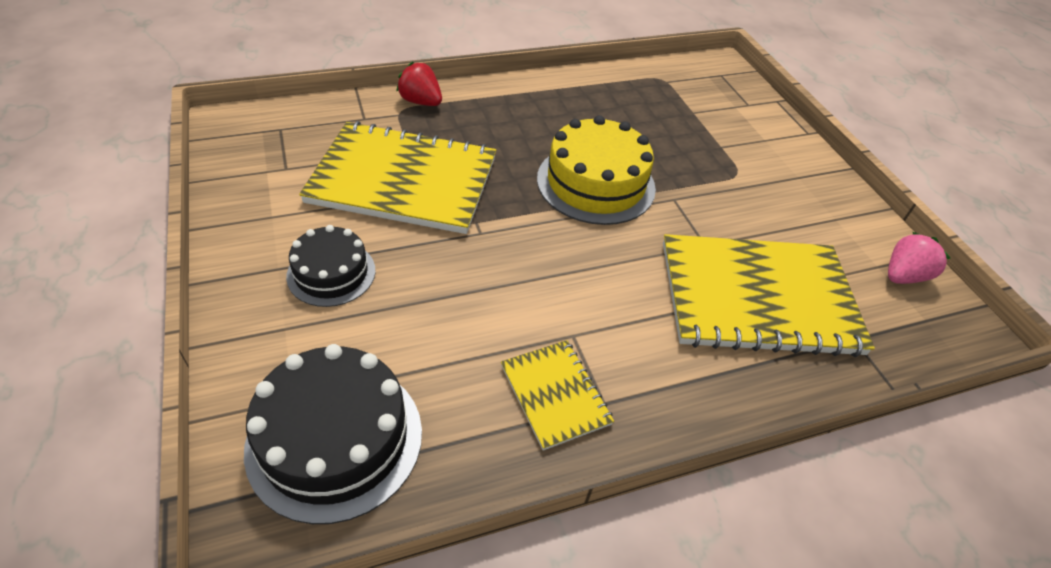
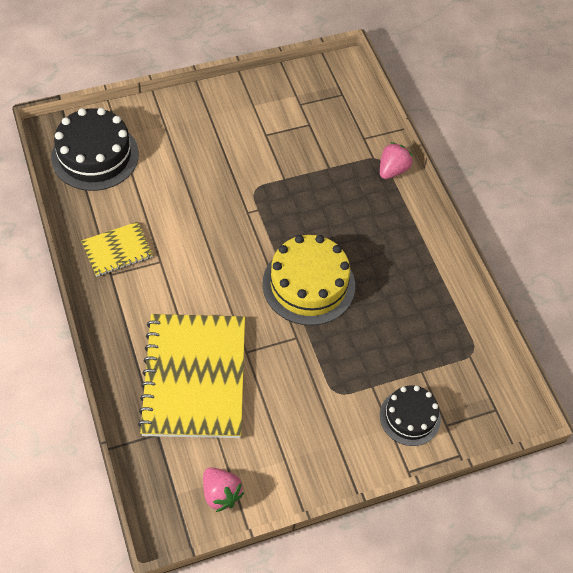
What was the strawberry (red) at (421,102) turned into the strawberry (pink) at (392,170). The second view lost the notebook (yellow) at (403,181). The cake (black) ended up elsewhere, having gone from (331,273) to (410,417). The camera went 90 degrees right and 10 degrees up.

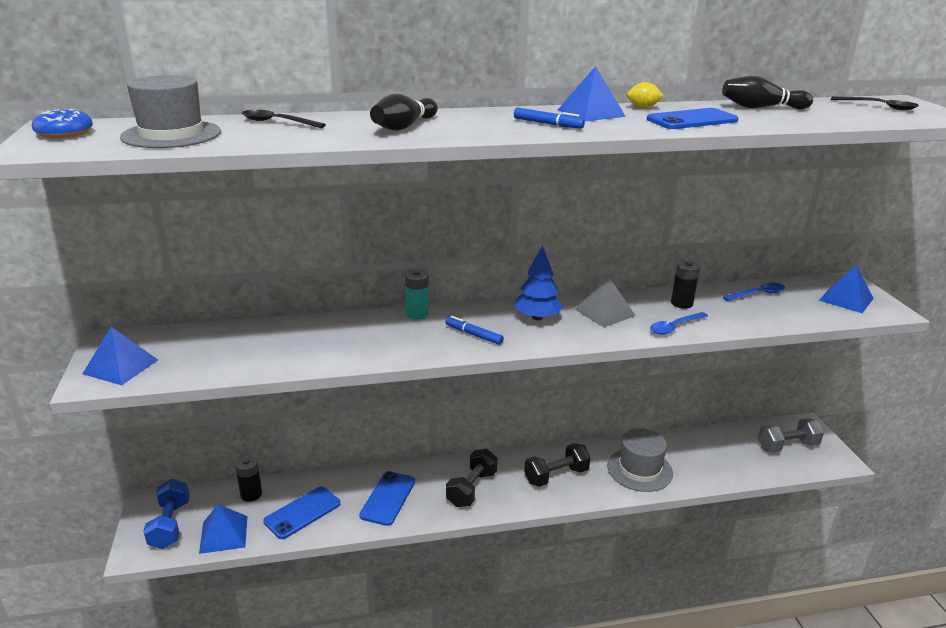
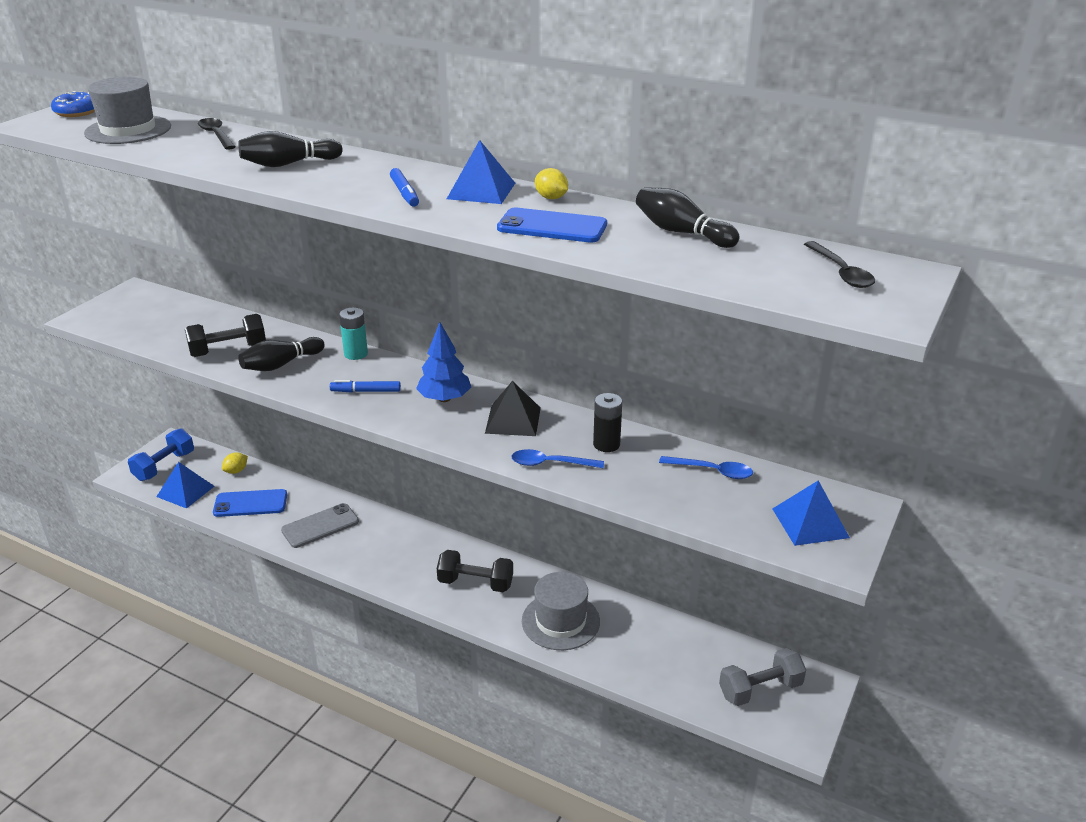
What was the pyramid (grey) at (604,312) turned into the pyramid (black) at (513,420). The marker (blue) at (473,335) ended up facing another way, 75 degrees counterclockwise from before. The second view lost the pyramid (blue) at (121,366). The dumbbell (grey) at (787,446) ended up facing another way, 45 degrees counterclockwise from before. The dumbbell (black) ended up elsewhere, having gone from (472,489) to (228,350). Where the battery (black) stood at (251,494), the lemon (yellow) came to stand at (236,471). What was the phone (blue) at (388,498) turned into the phone (grey) at (320,526). The second view gained the bowling pin (black) at (281,364). The camera went 40 degrees right and 5 degrees up.

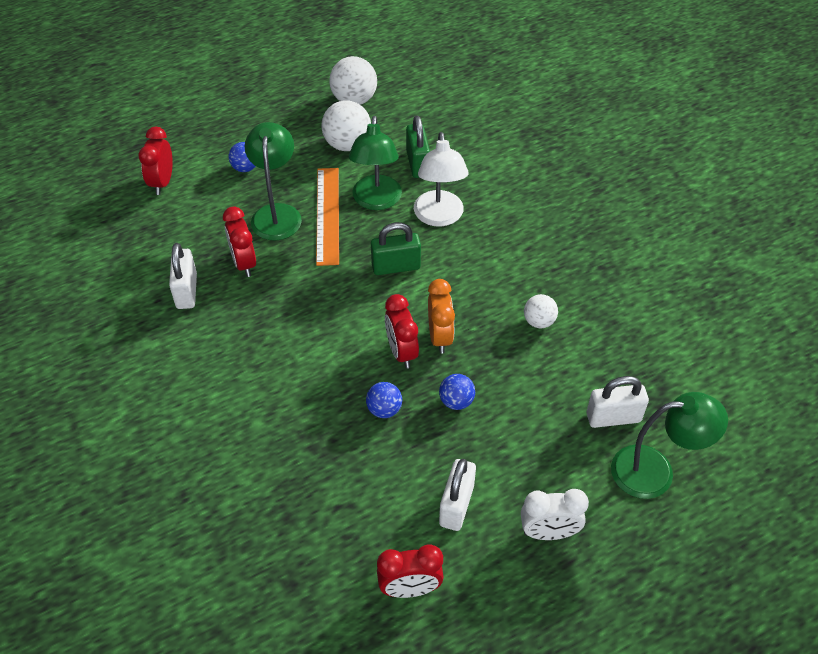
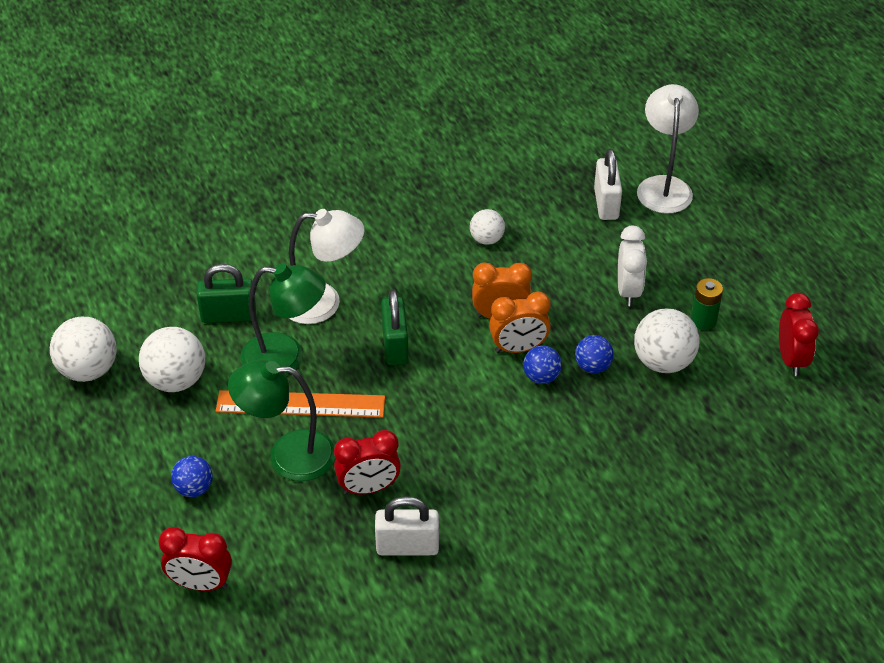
What was the clock (red) at (401,352) turned into the clock (orange) at (518,348). The ball (blue) ended up elsewhere, having gone from (456,401) to (541,377). What was the lamp (green) at (655,471) turned into the lamp (white) at (663,186). Where the padlock (white) stood at (456,505), the battery (green) came to stand at (703,320). The clock (white) ended up elsewhere, having gone from (548,533) to (628,291). The second view gained the ball (white) at (663,362). The camera went 85 degrees left and 5 degrees down.

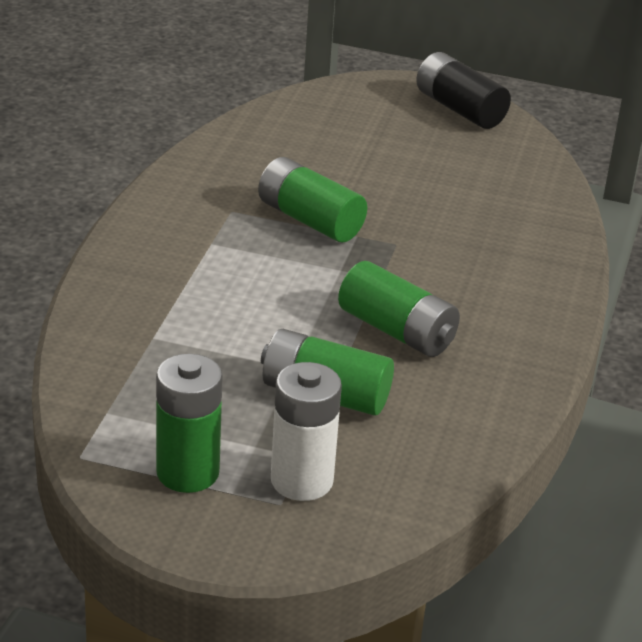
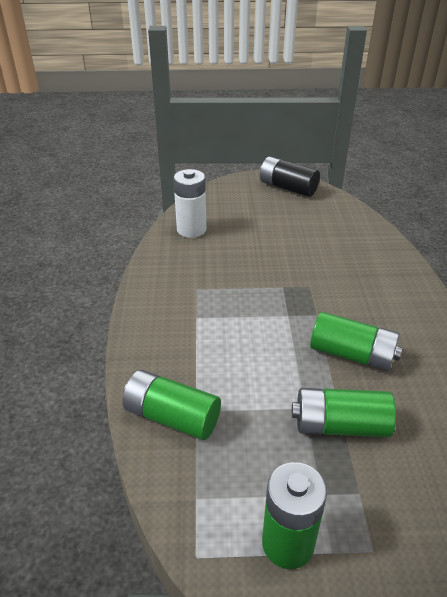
The battery (green) ended up elsewhere, having gone from (310,220) to (172,416). The battery (white) ended up elsewhere, having gone from (302,481) to (191,230). The camera went 15 degrees left and 5 degrees up.

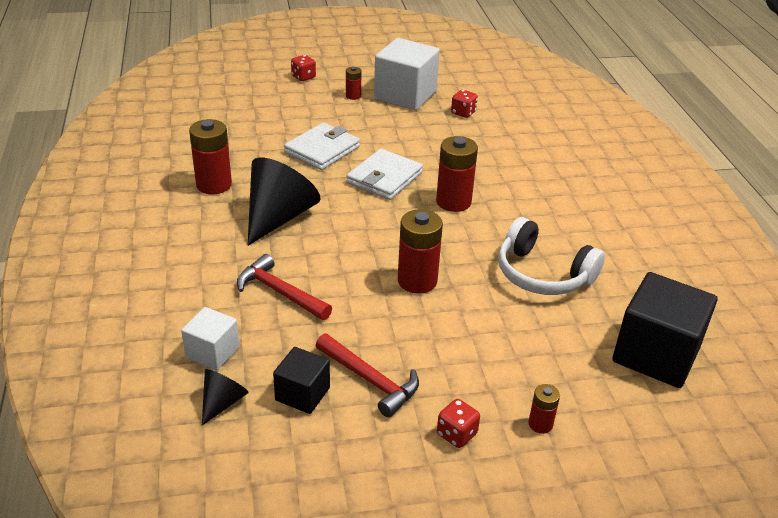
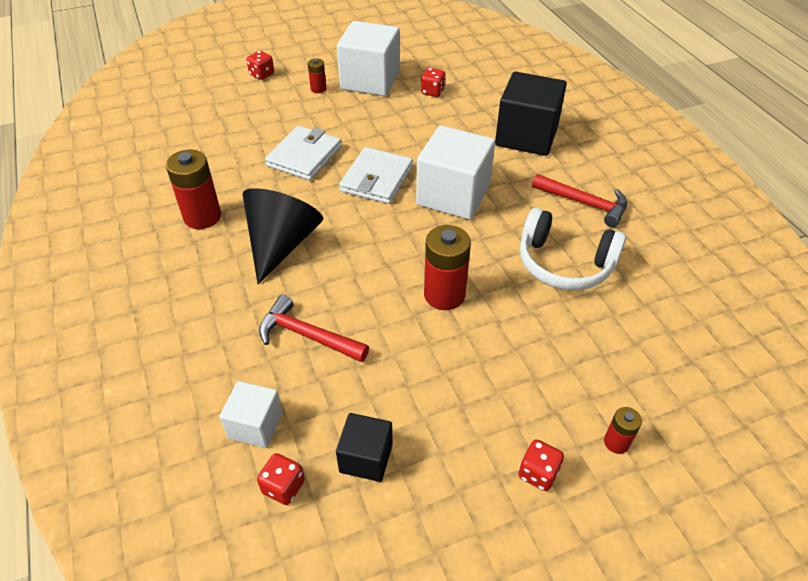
Where the battery (red) stood at (453,202), the cube (white) came to stand at (453,195). The cube (black) ended up elsewhere, having gone from (656,354) to (526,136). The hammer (red) ended up elsewhere, having gone from (370,380) to (584,203). Where the cone (black) stood at (223,402), the dice (red) came to stand at (283,487). The camera went 10 degrees left and 10 degrees up.

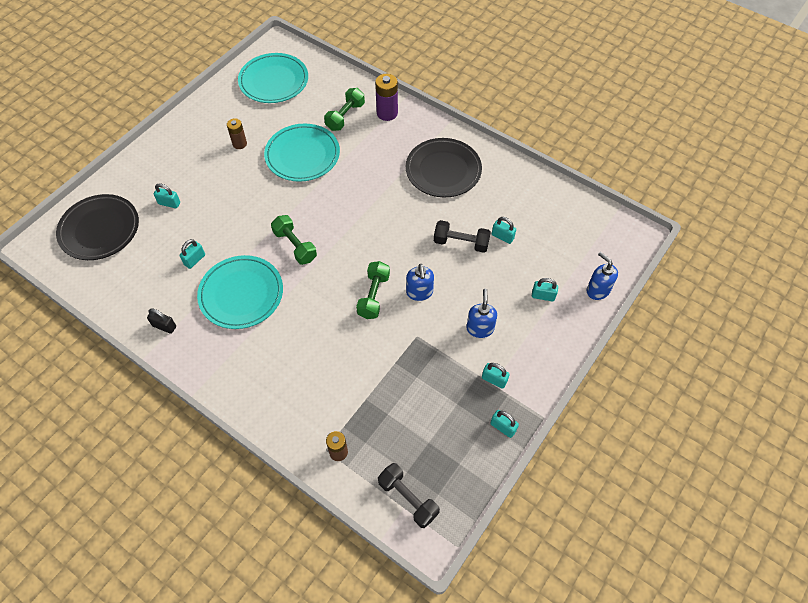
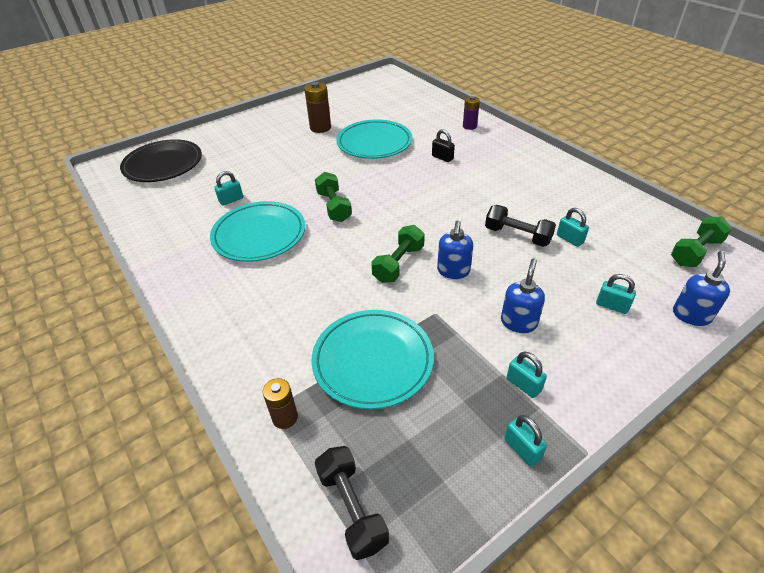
The plate (turquoise) ended up elsewhere, having gone from (274,81) to (373,361). The size of the battery (purple) at (387,113) changed by a factor of 0.66. The dumbbell (green) ended up elsewhere, having gone from (345,116) to (695,252). The size of the battery (brown) at (239,144) changed by a factor of 1.52. The second view lost the plate (black) at (443,170). The second view lost the padlock (turquoise) at (169,203). The soap dispenser (blue) at (597,290) ended up facing another way, 45 degrees clockwise from before. The padlock (black) ended up elsewhere, having gone from (164,326) to (442,157). The camera went 20 degrees right and 15 degrees down.

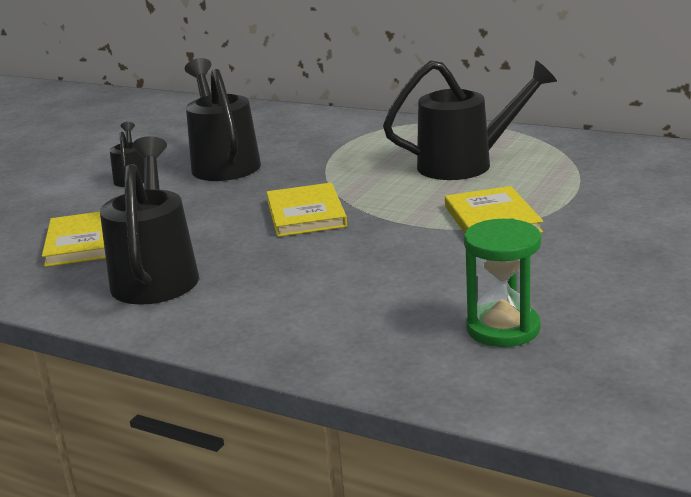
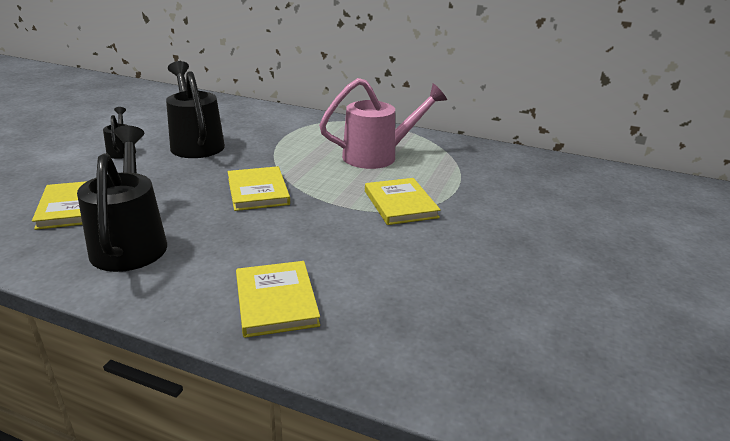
What was the watering can (black) at (465,164) turned into the watering can (pink) at (377,156). The second view lost the hourglass (green) at (503,328). The second view gained the book (yellow) at (276,301). The camera went 10 degrees left and 5 degrees up.

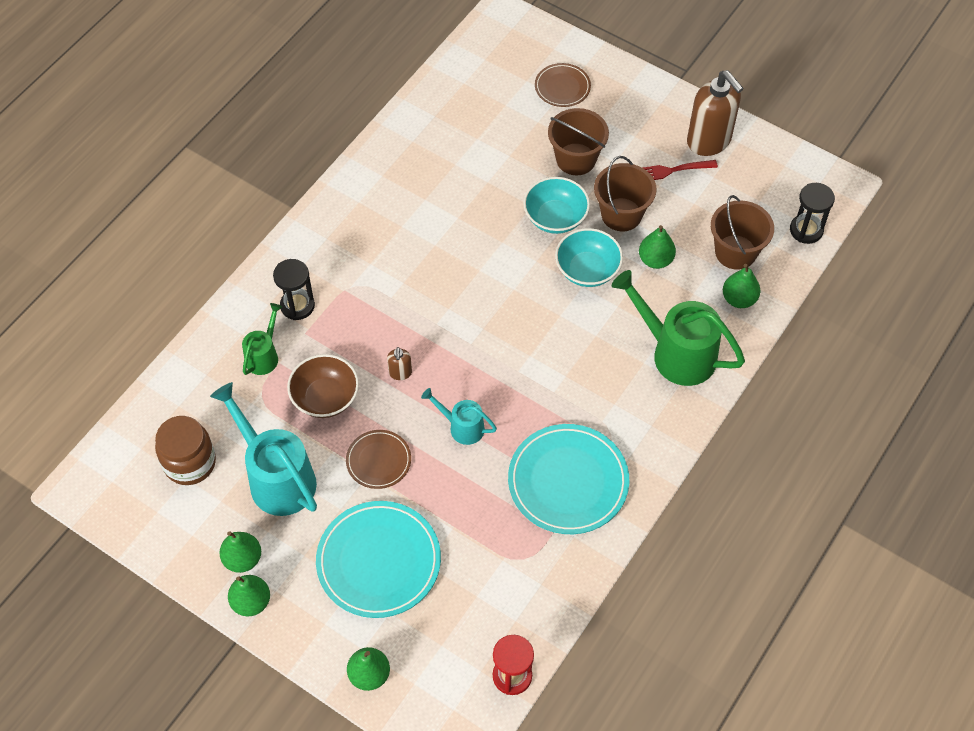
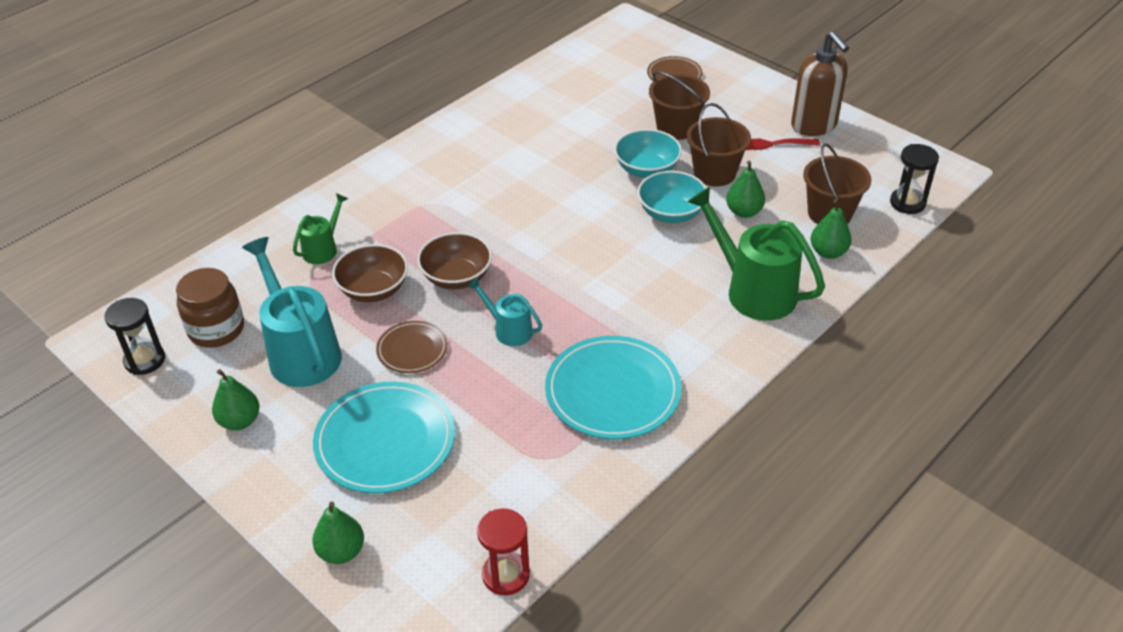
The hourglass (black) ended up elsewhere, having gone from (297,305) to (145,360). Where the soap dispenser (brown) stood at (400,373), the bowl (brown) came to stand at (456,277). The second view lost the pear (green) at (251,602). The camera went 10 degrees right and 15 degrees down.

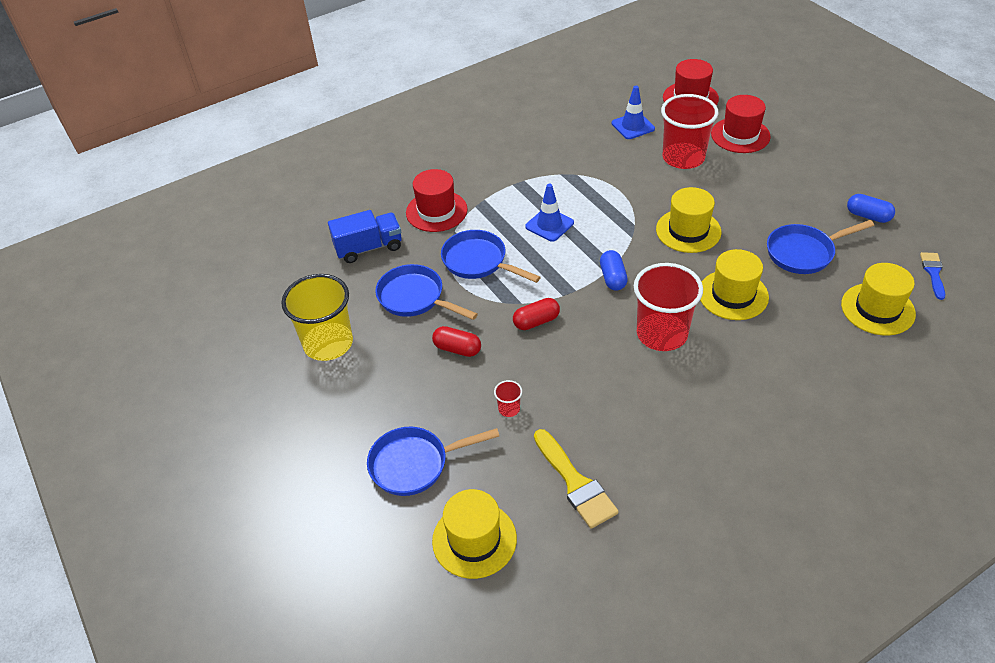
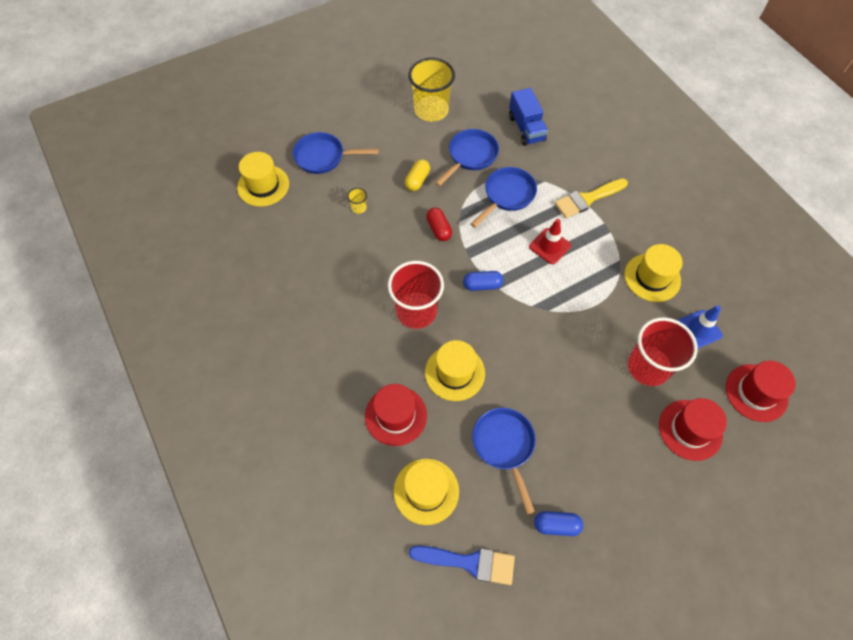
The hat (red) ended up elsewhere, having gone from (436,211) to (396,415). What was the traffic cone (blue) at (549,225) turned into the traffic cone (red) at (549,246). The hat (yellow) ended up elsewhere, having gone from (688,231) to (652,277). The capsule (blue) at (868,216) ended up facing another way, 60 degrees clockwise from before. The size of the brush (blue) at (933,273) changed by a factor of 1.65. What was the capsule (red) at (457,349) turned into the capsule (yellow) at (417,180). What was the cup (red) at (509,409) turned into the cup (yellow) at (359,208). The pan (blue) at (415,464) ended up facing another way, 75 degrees counterclockwise from before. The brush (yellow) ended up elsewhere, having gone from (575,483) to (587,199). The camera went 90 degrees right and 15 degrees up.

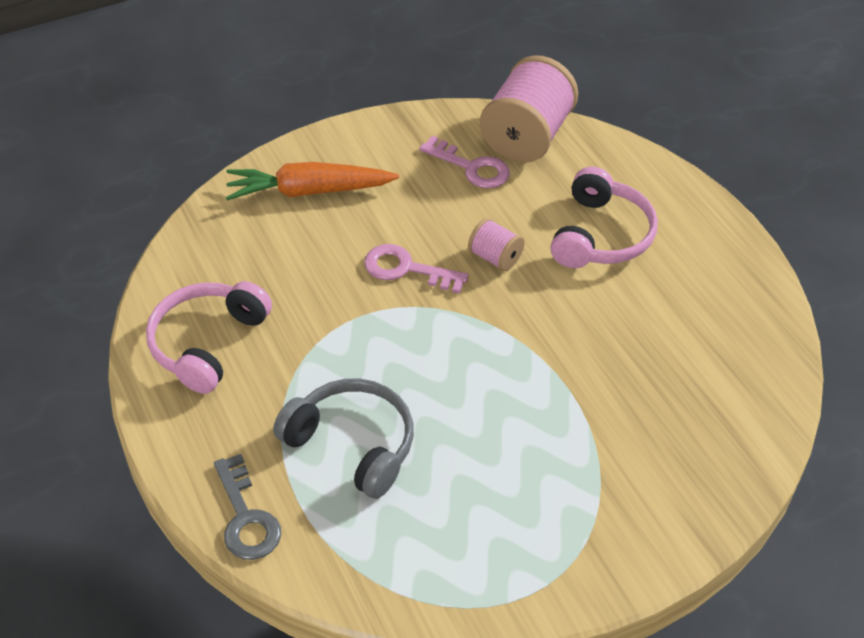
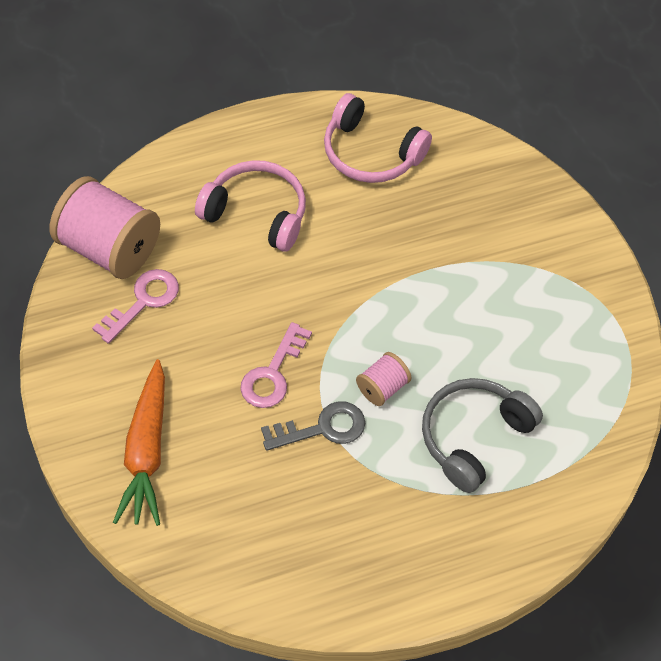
The spool (pink) ended up elsewhere, having gone from (495,257) to (382,387). The headphones (pink) ended up elsewhere, having gone from (207,343) to (371,153). The key (grey) ended up elsewhere, having gone from (246,517) to (322,428). The camera went 85 degrees left and 10 degrees up.

